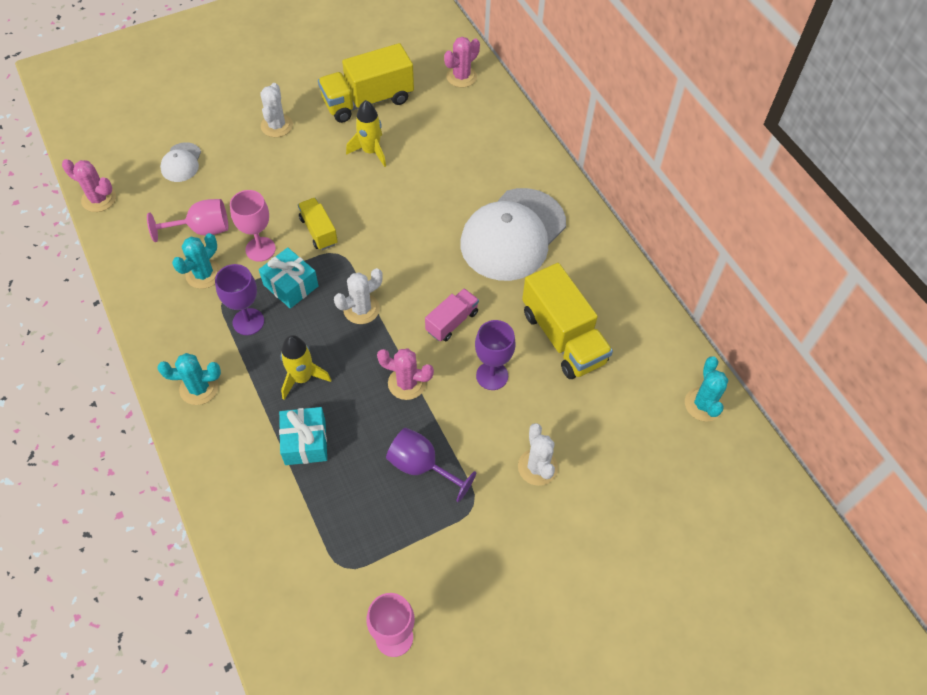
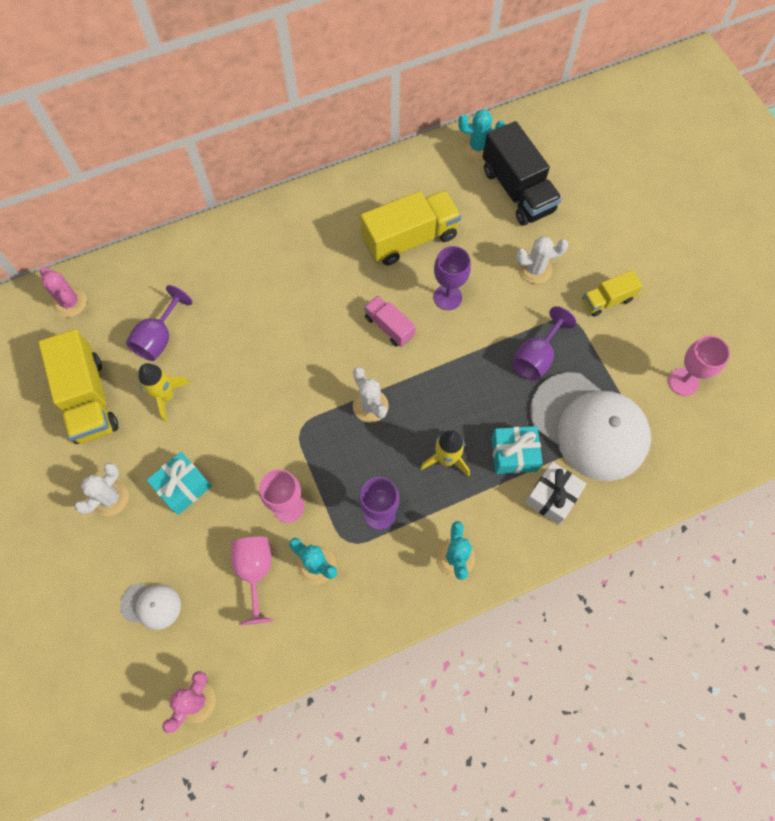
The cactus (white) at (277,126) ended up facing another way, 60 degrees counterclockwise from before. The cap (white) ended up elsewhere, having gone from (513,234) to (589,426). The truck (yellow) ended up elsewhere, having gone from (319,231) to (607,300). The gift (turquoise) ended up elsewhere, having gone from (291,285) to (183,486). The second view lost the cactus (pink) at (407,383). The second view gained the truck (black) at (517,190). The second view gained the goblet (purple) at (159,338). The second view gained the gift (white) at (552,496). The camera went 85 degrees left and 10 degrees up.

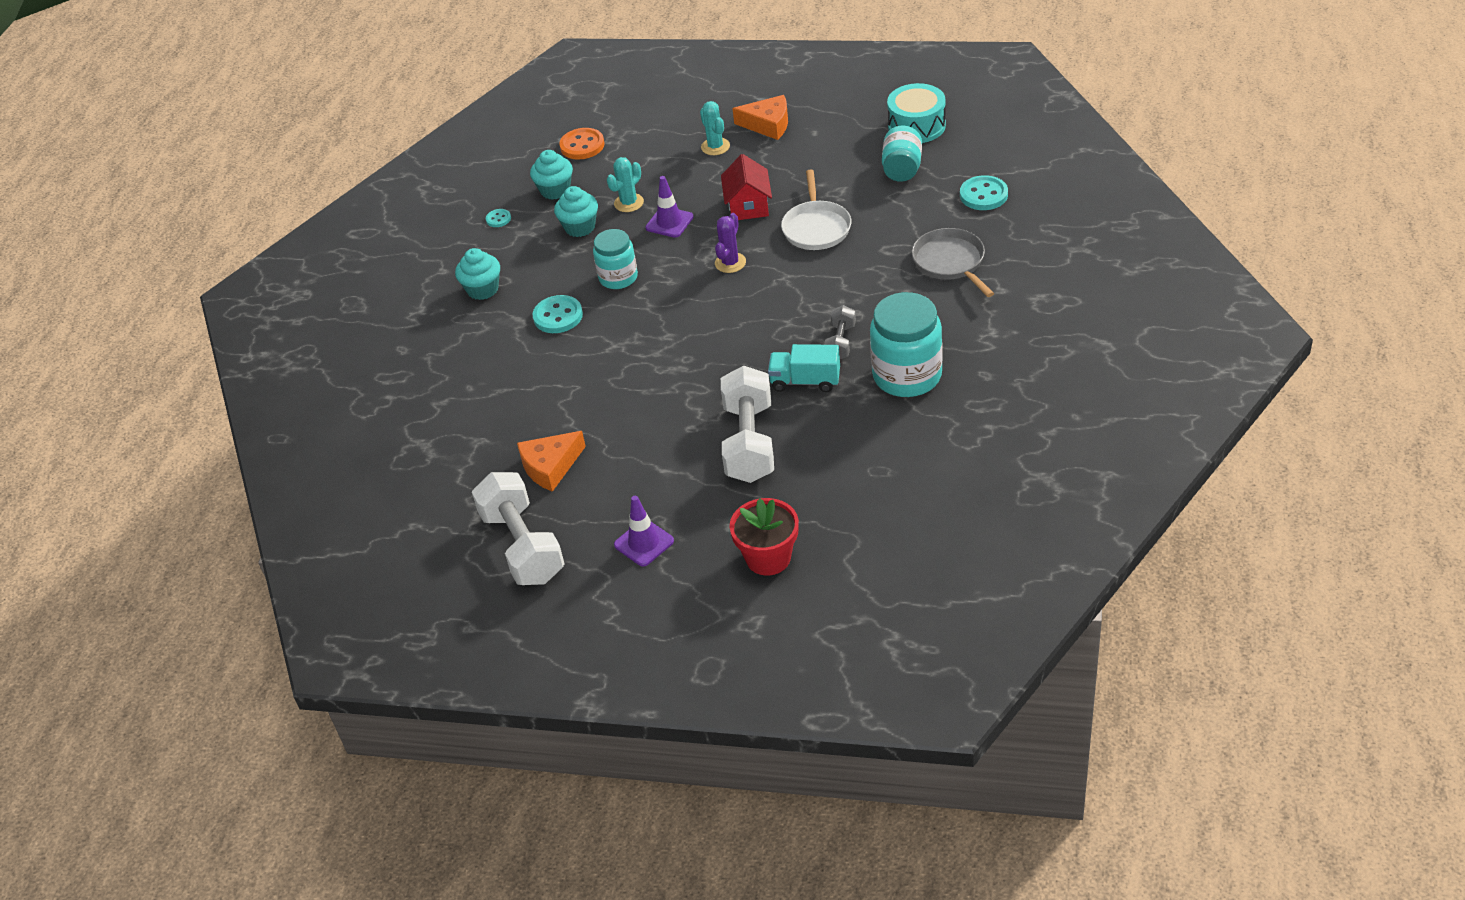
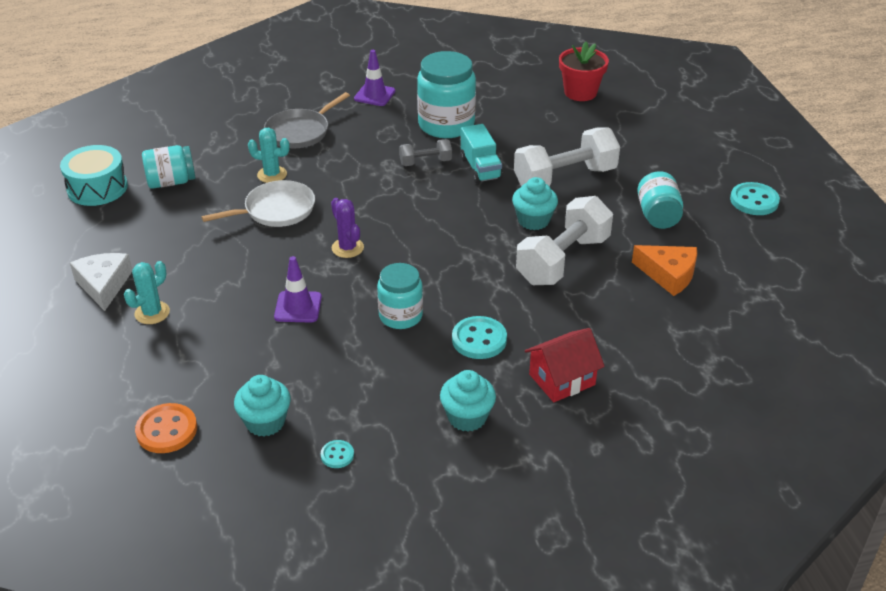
What was the cheese (orange) at (768,124) turned into the cheese (white) at (104,285). The house (red) ended up elsewhere, having gone from (748,206) to (562,379). The cactus (turquoise) ended up elsewhere, having gone from (629,203) to (272,174). The button (turquoise) ended up elsewhere, having gone from (983,195) to (754,201). The cupcake (turquoise) ended up elsewhere, having gone from (580,227) to (533,220). The cactus (purple) at (730,263) ended up facing another way, 60 degrees clockwise from before. The dumbbell (white) ended up elsewhere, having gone from (522,546) to (563,260). The traffic cone (purple) ended up elsewhere, having gone from (644,543) to (374,95). The flower pot (red) ended up elsewhere, having gone from (768,558) to (580,92). The second view gained the jar (turquoise) at (658,216). The camera went 120 degrees left and 5 degrees down.

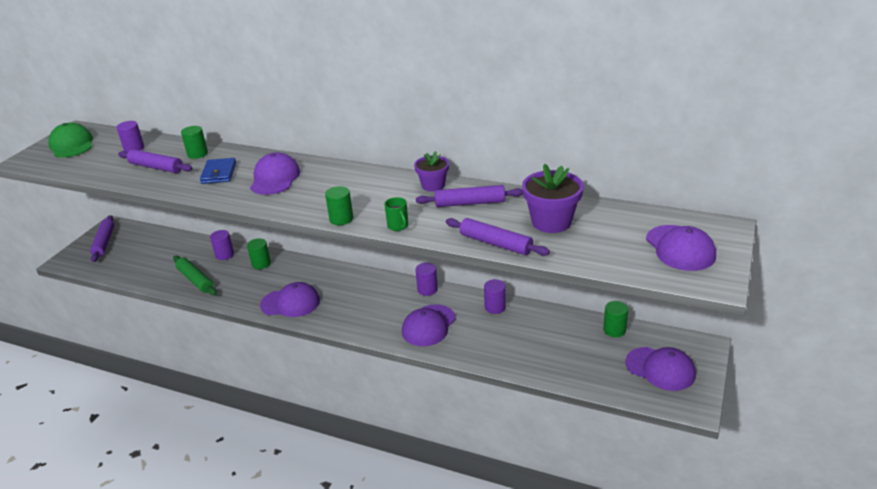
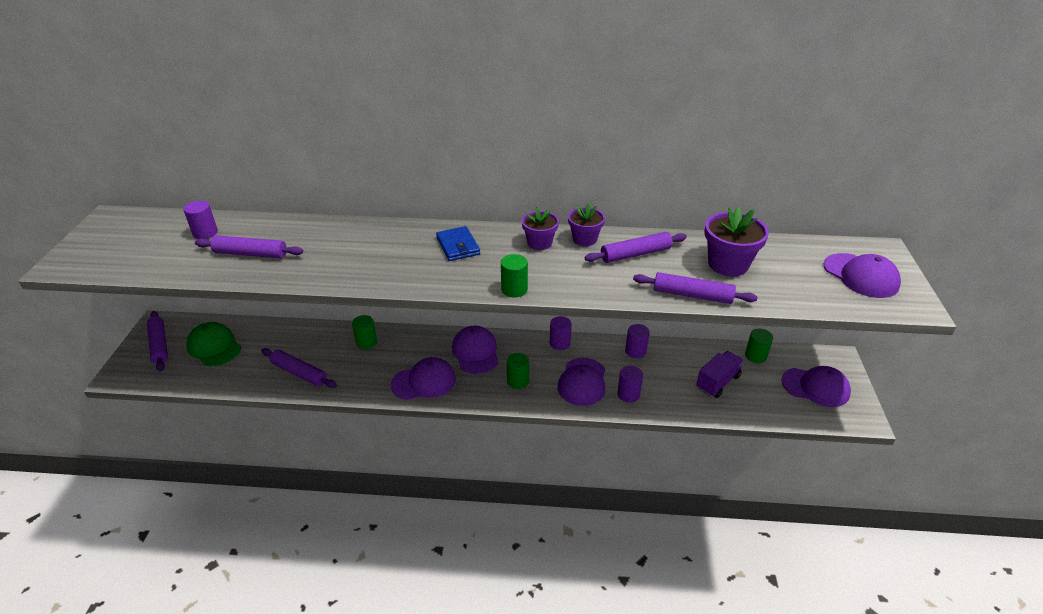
The cap (green) ended up elsewhere, having gone from (72,145) to (214,347). The cylinder (green) ended up elsewhere, having gone from (197,154) to (518,381). The cap (purple) ended up elsewhere, having gone from (275,178) to (475,352). The wallet (blue) ended up elsewhere, having gone from (219,173) to (458,246). The second view lost the mug (green) at (398,226). The cylinder (purple) ended up elsewhere, having gone from (224,255) to (628,394). What was the rolling pin (green) at (195,280) turned into the rolling pin (purple) at (299,373). The second view gained the flower pot (purple) at (539,243). The second view gained the truck (purple) at (717,382). The camera went 20 degrees left and 5 degrees up.

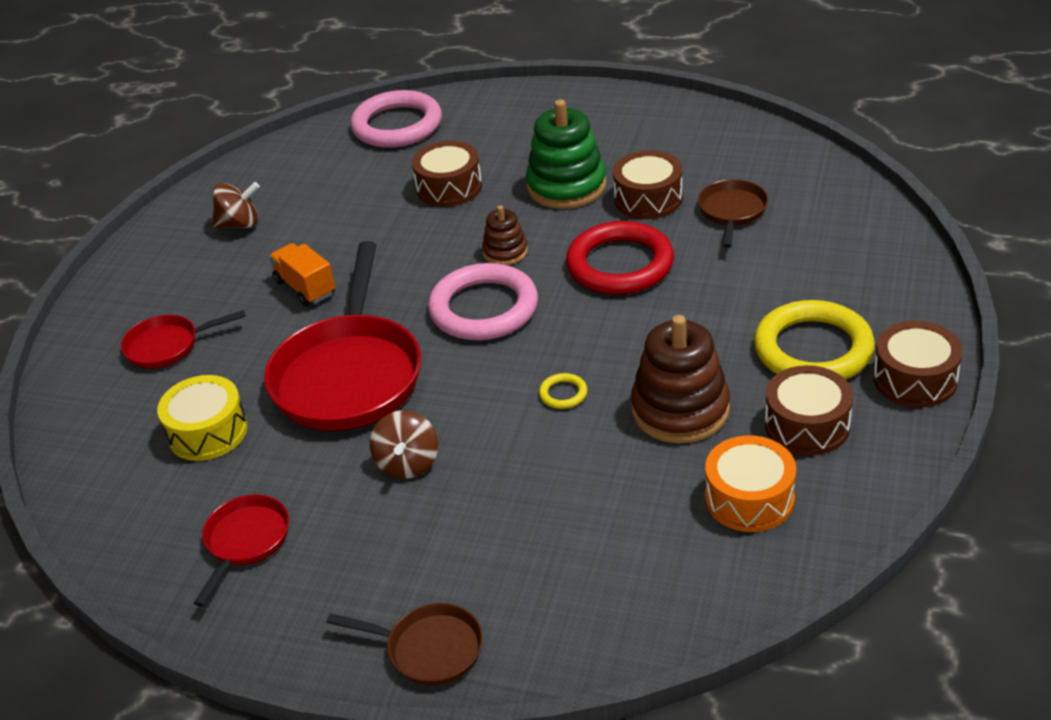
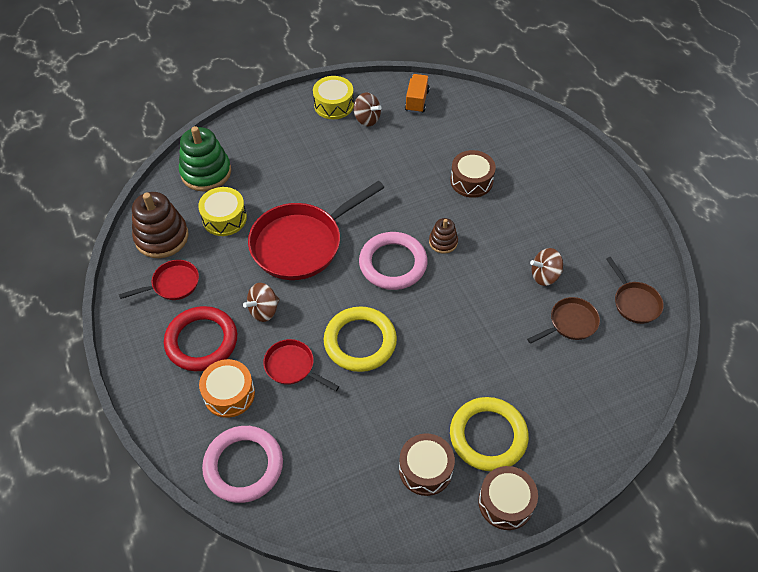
The ring (pink) ended up elsewhere, having gone from (397,125) to (243,466). The stacking toy (green) ended up elsewhere, having gone from (566,186) to (206,172). Where the drum (brown) stood at (648,199), the spinning top (brown) came to stand at (544,275). The ring (red) ended up elsewhere, having gone from (620,264) to (201,341). The truck (orange) ended up elsewhere, having gone from (305,288) to (417,101). The pan (red) ended up elsewhere, having gone from (167,346) to (292,367). The stacking toy (brown) ended up elsewhere, having gone from (680,410) to (161,237). The size of the ring (yellow) at (563,394) changed by a factor of 2.45. The drum (orange) ended up elsewhere, having gone from (749,498) to (229,394). The pan (brown) ended up elsewhere, having gone from (429,649) to (634,302). The second view gained the drum (yellow) at (334,105). The camera went 45 degrees right and 15 degrees up.

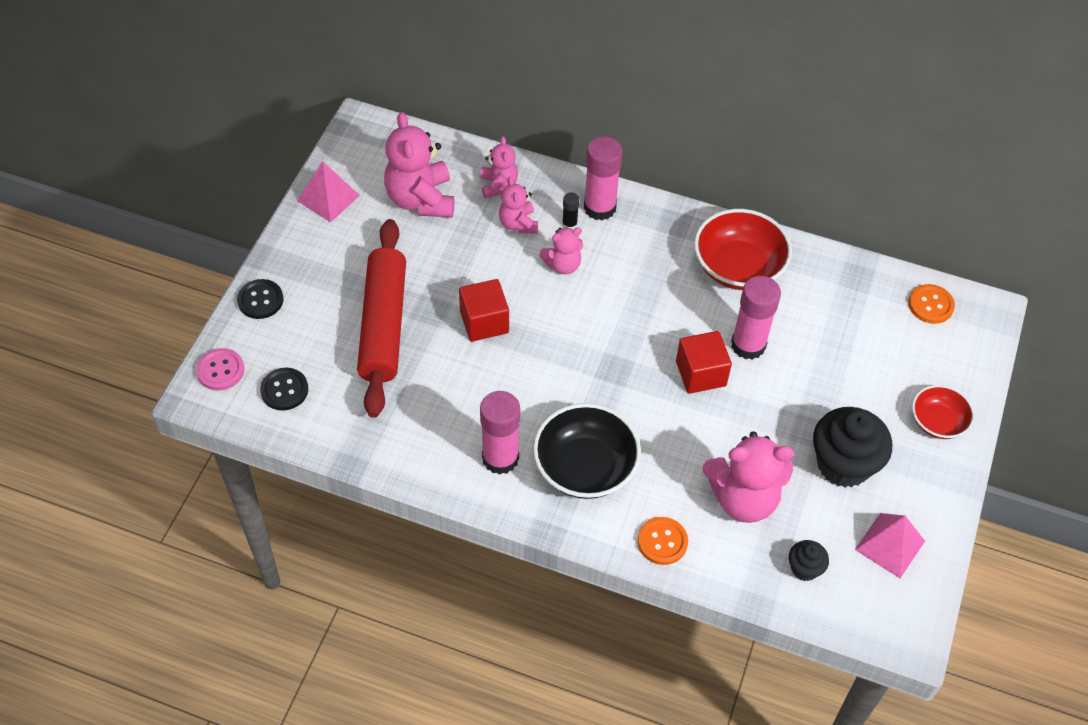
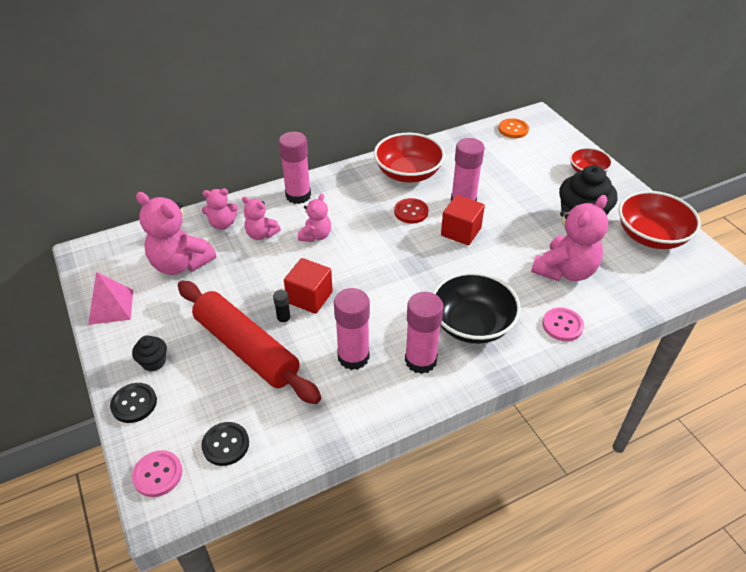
The teddy bear (pink) at (498,185) ended up facing another way, 135 degrees clockwise from before. The glue stick (black) ended up elsewhere, having gone from (569,224) to (284,320). Where the pyramid (pink) stood at (890,545), the bowl (red) came to stand at (651,236). What was the button (orange) at (662,542) turned into the button (pink) at (562,325). The cupcake (black) ended up elsewhere, having gone from (804,568) to (154,362). The second view gained the button (red) at (411,212). The second view gained the glue stick (pink) at (353,357). The camera went 45 degrees left and 10 degrees down.

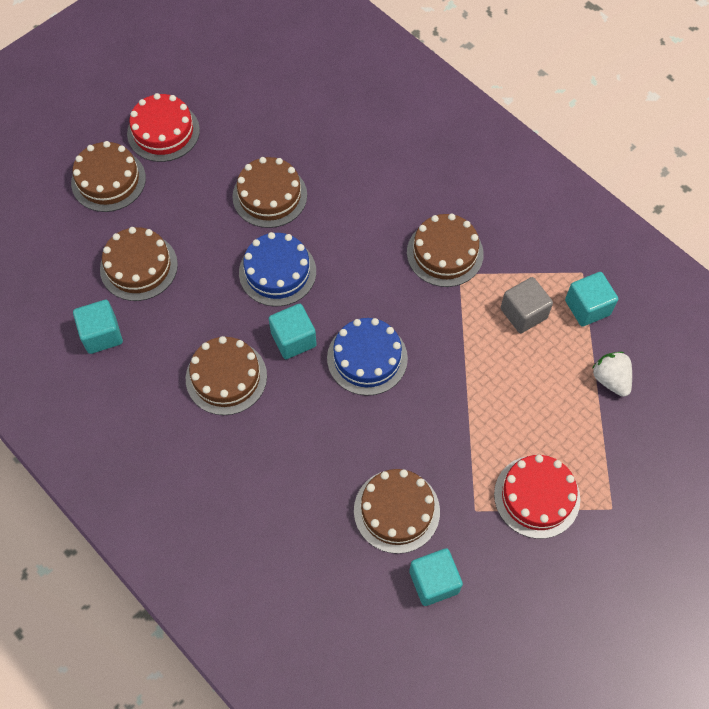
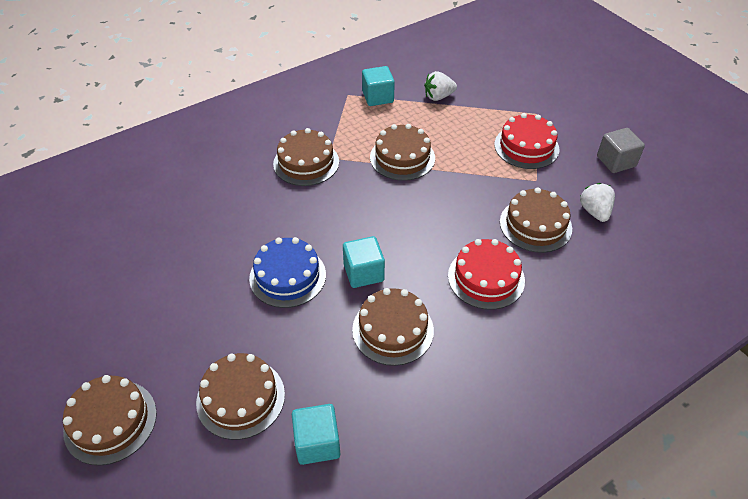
The cake (red) ended up elsewhere, having gone from (163,132) to (486,278). The cake (brown) ended up elsewhere, having gone from (269,196) to (402,157). The cube (grey) ended up elsewhere, having gone from (523,313) to (616,161). The second view lost the cake (blue) at (367,358). Where the cube (turquoise) stood at (434,582), the strawberry (white) came to stand at (594,211). The camera went 80 degrees left and 15 degrees down.

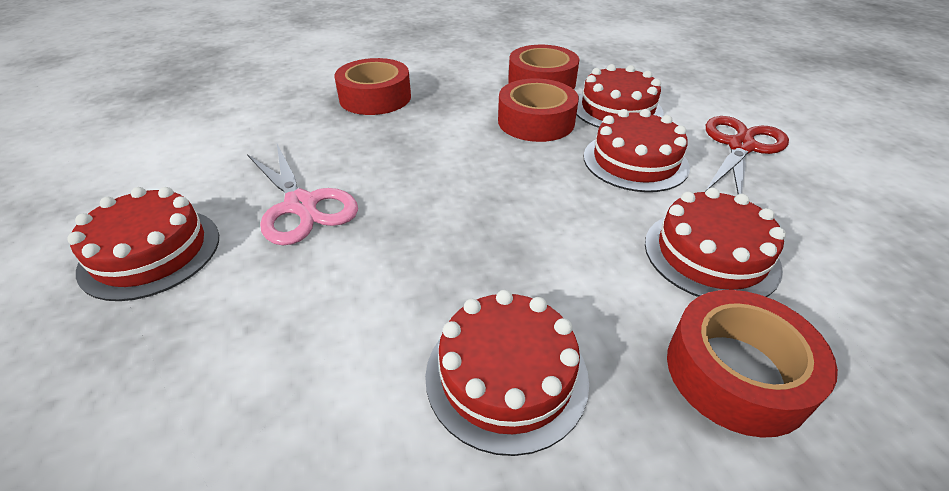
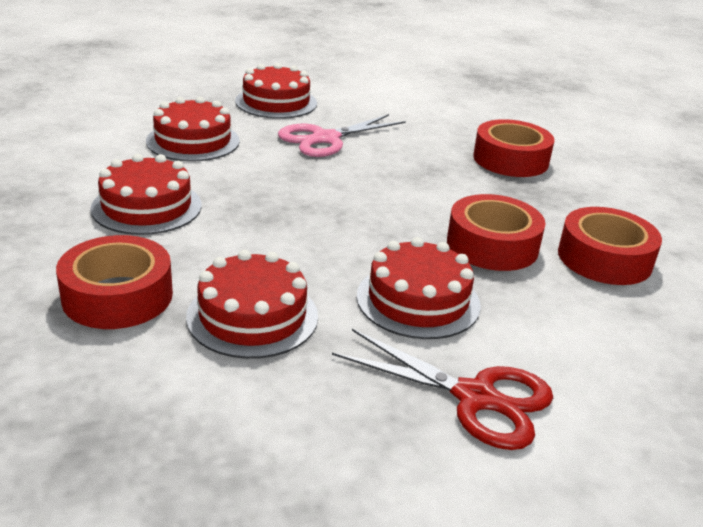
The cake (red) ended up elsewhere, having gone from (617,109) to (193,141). The camera went 85 degrees right and 10 degrees down.

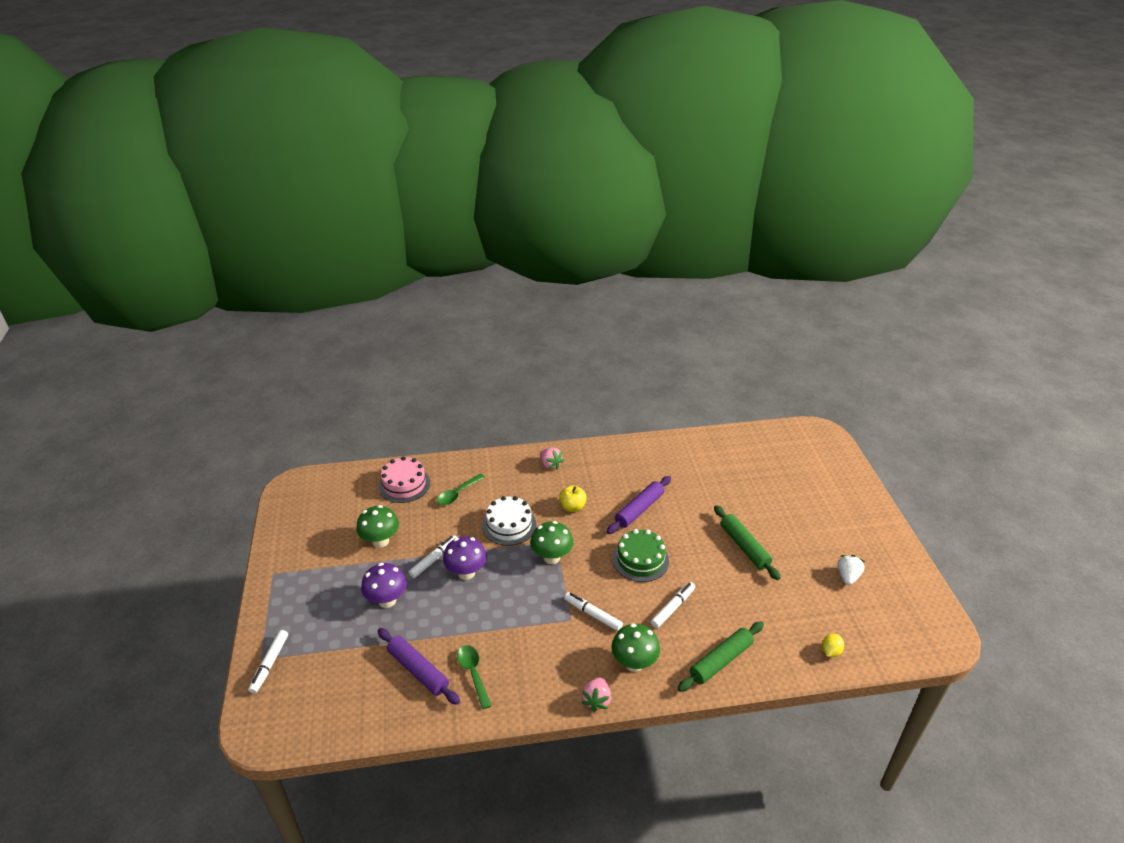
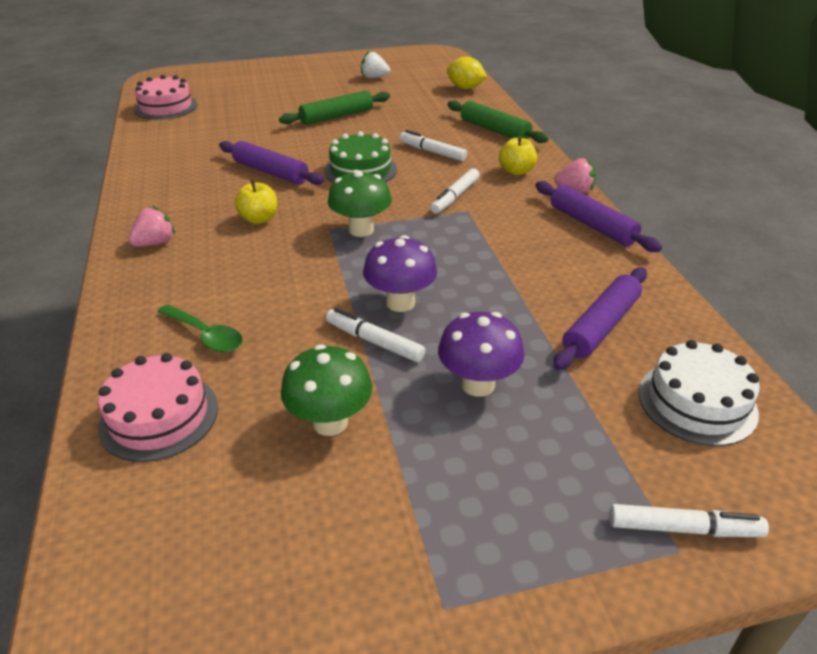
The cake (white) ended up elsewhere, having gone from (509,525) to (697,402). Where the mushroom (green) stood at (634,663), the apple (yellow) came to stand at (516,171). The size of the lemon (yellow) at (830,651) changed by a factor of 1.56. The second view lost the spoon (green) at (473,673). The second view gained the cake (pink) at (166,107). The second view gained the rolling pin (purple) at (592,225). The camera went 95 degrees left and 0 degrees up.

